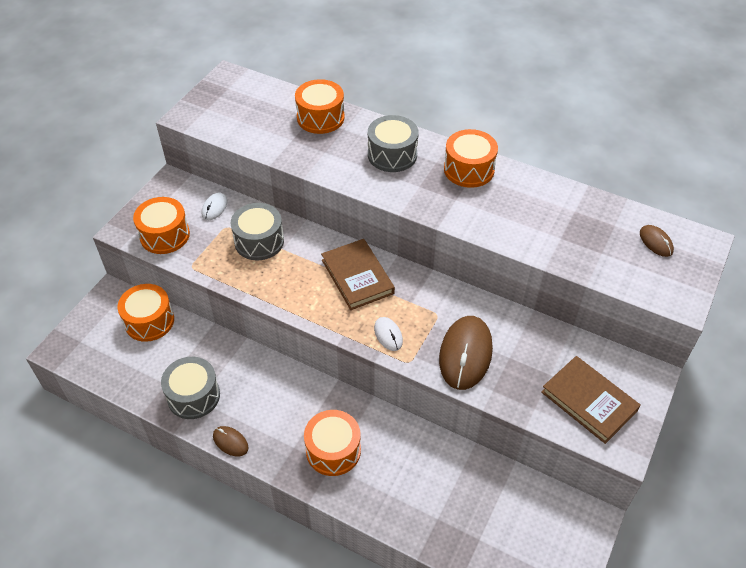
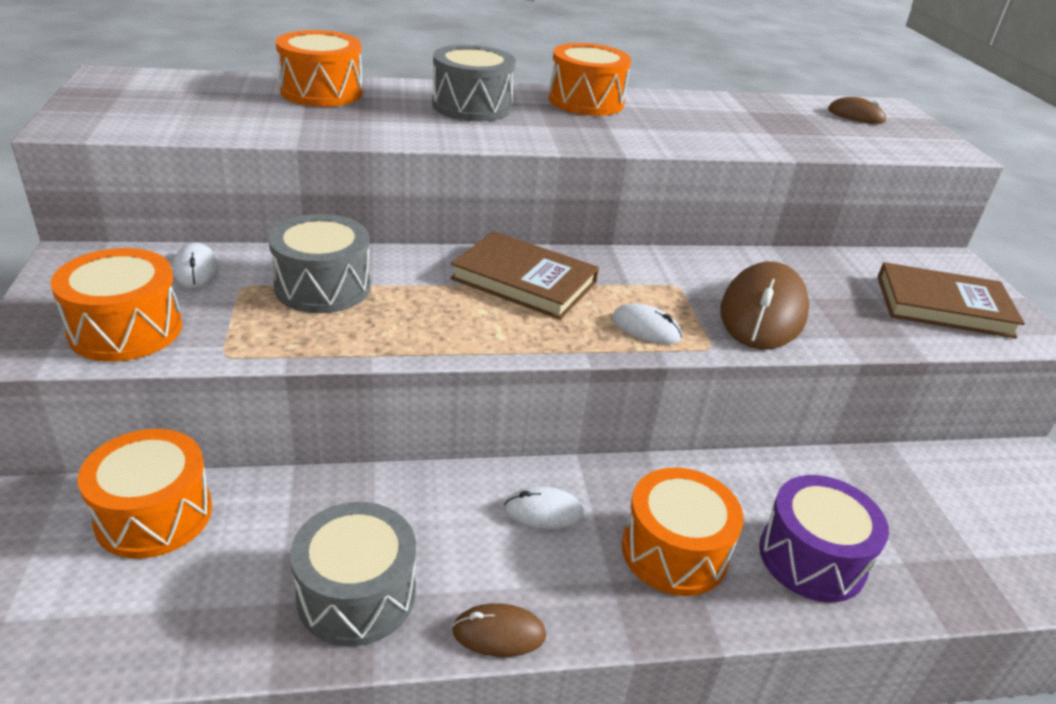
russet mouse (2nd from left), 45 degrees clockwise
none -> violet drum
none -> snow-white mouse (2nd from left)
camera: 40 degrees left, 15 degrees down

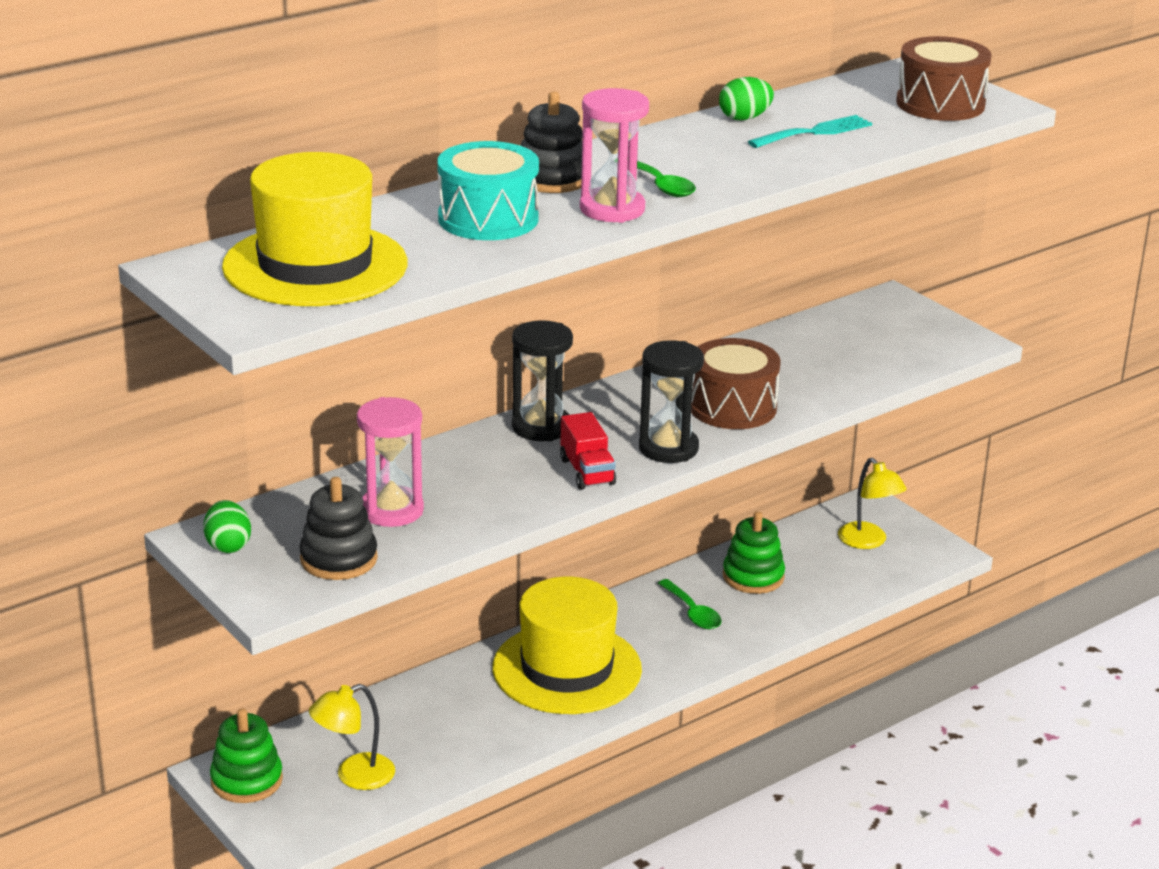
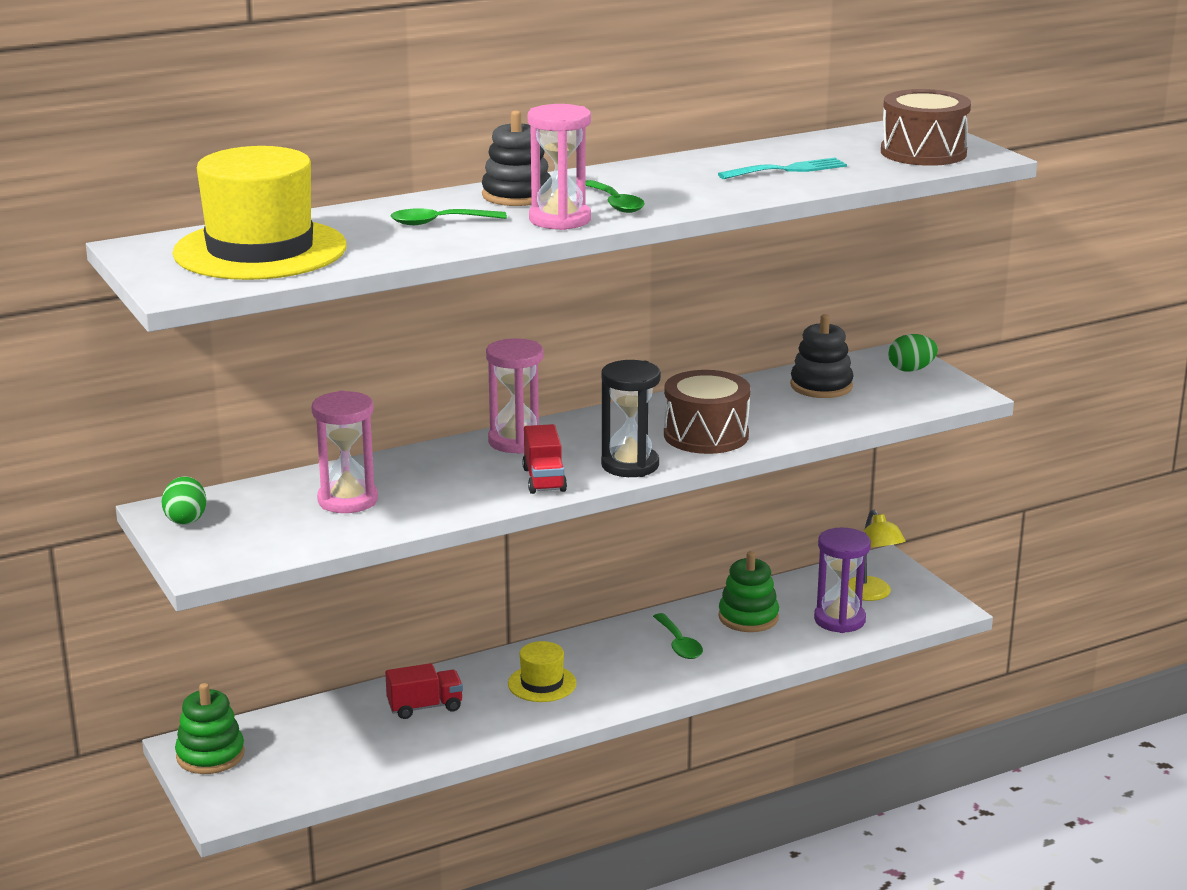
emerald toy egg (2nd from left), move
aqua drum -> emerald spoon (1st from left)
black sandglass (1st from left) -> pink sandglass (2nd from left)
black ring stacker (1st from left in the first image) -> black ring stacker (2nd from left), move
bright yellow hat (2nd from left), x0.48
bright yellow reading lamp (1st from left) -> none
none -> violet sandglass
none -> red truck (1st from left)
camera: 10 degrees right, 5 degrees down

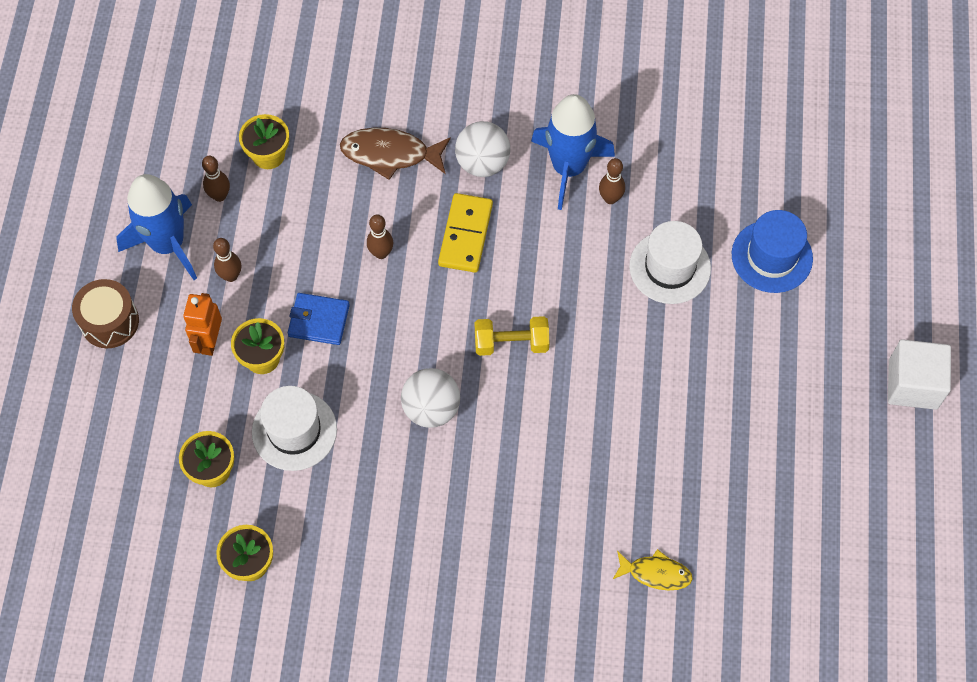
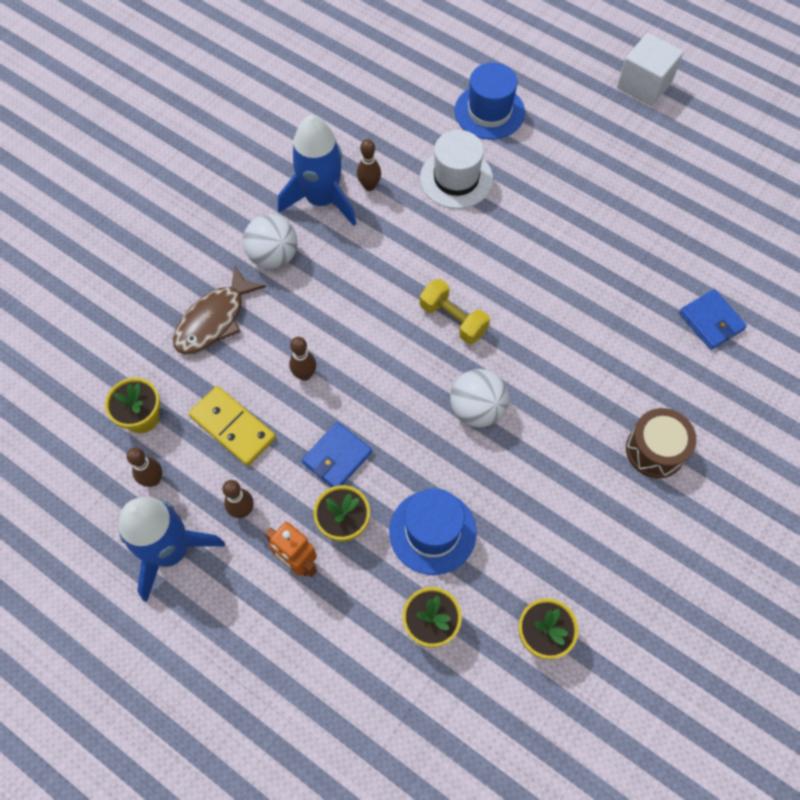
bright yellow domino, move
russet drum, move
bright yellow dumbbell, 75 degrees counterclockwise
snow-white hat (1st from left) -> royal blue hat (1st from left)
bright yellow fish figure -> royal blue card wallet (2nd from left)
camera: 60 degrees left, 0 degrees up

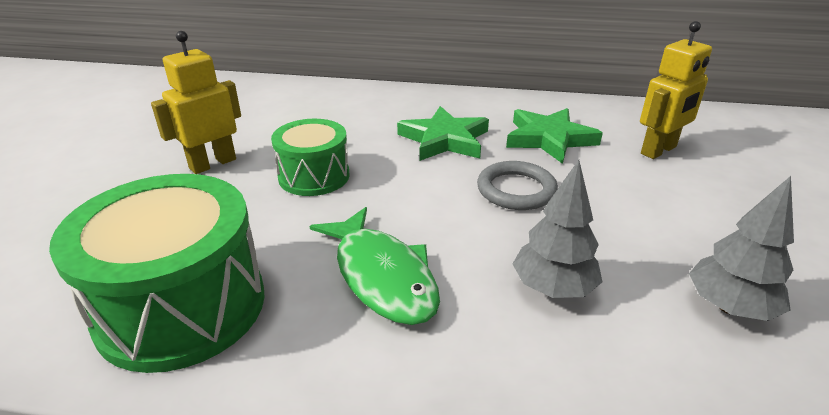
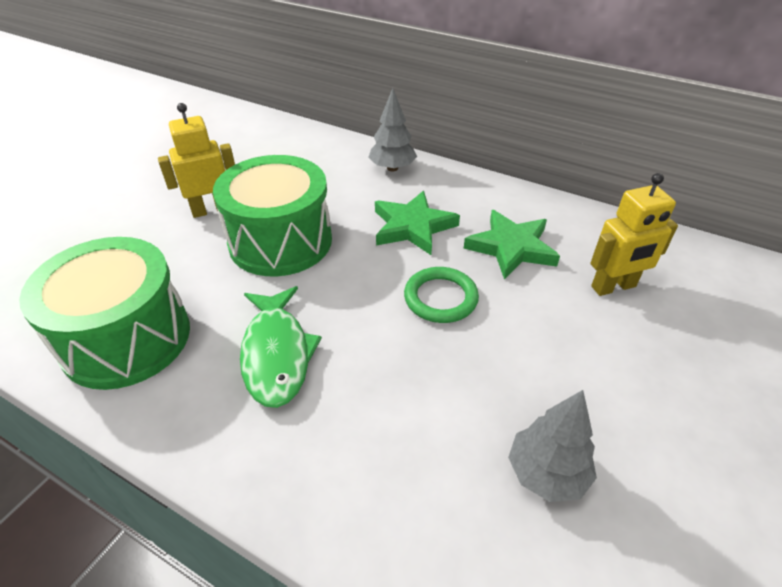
emerald drum (2nd from left), x1.66
gray toy tree (1st from left), move
gray hoop -> emerald hoop
camera: 20 degrees right, 10 degrees up

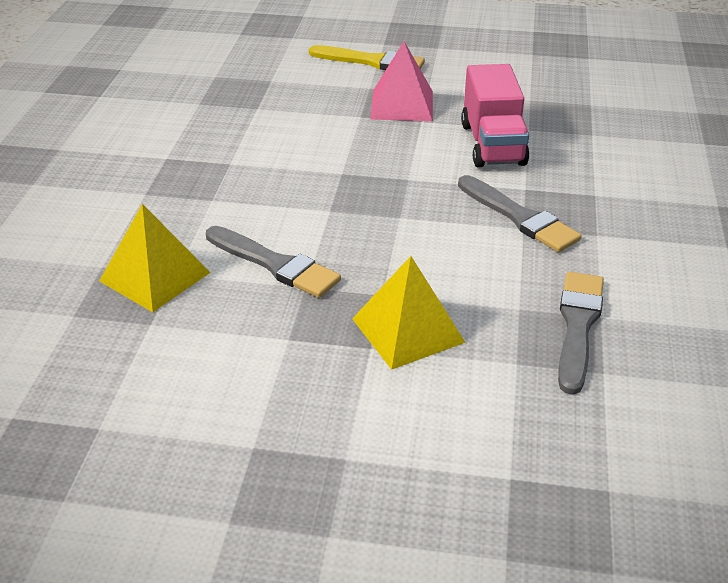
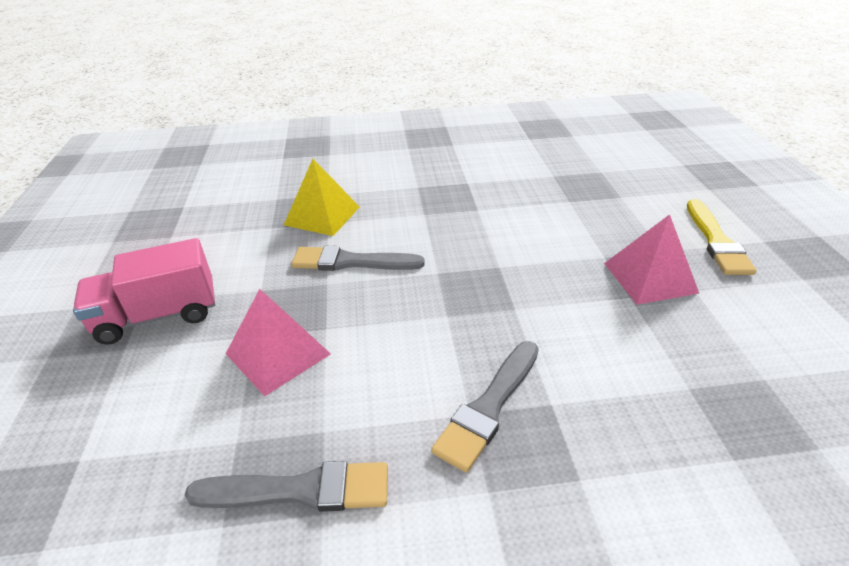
pink truck, move
gray paint brush (1st from left in the first image) -> gray paint brush (2nd from left), 75 degrees clockwise
bright yellow solid pyramid (2nd from left) -> pink solid pyramid (1st from left)
camera: 75 degrees right, 0 degrees up

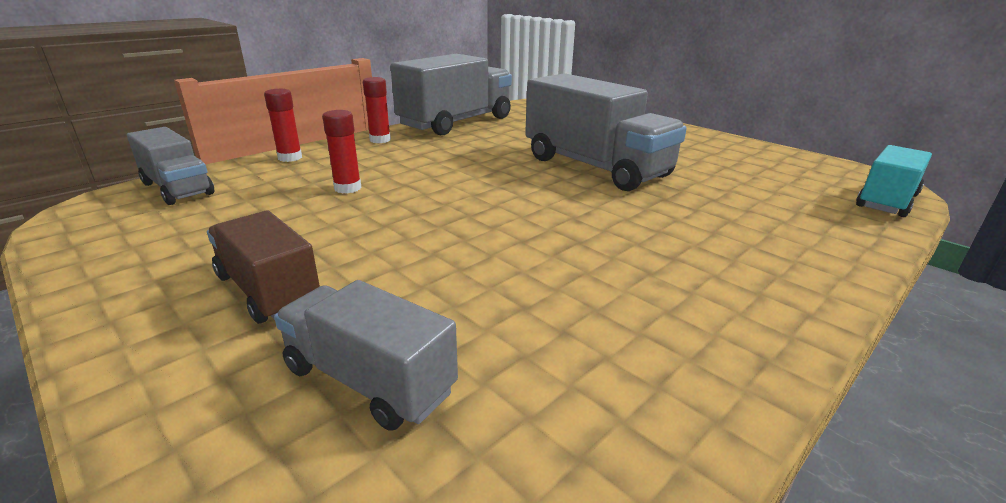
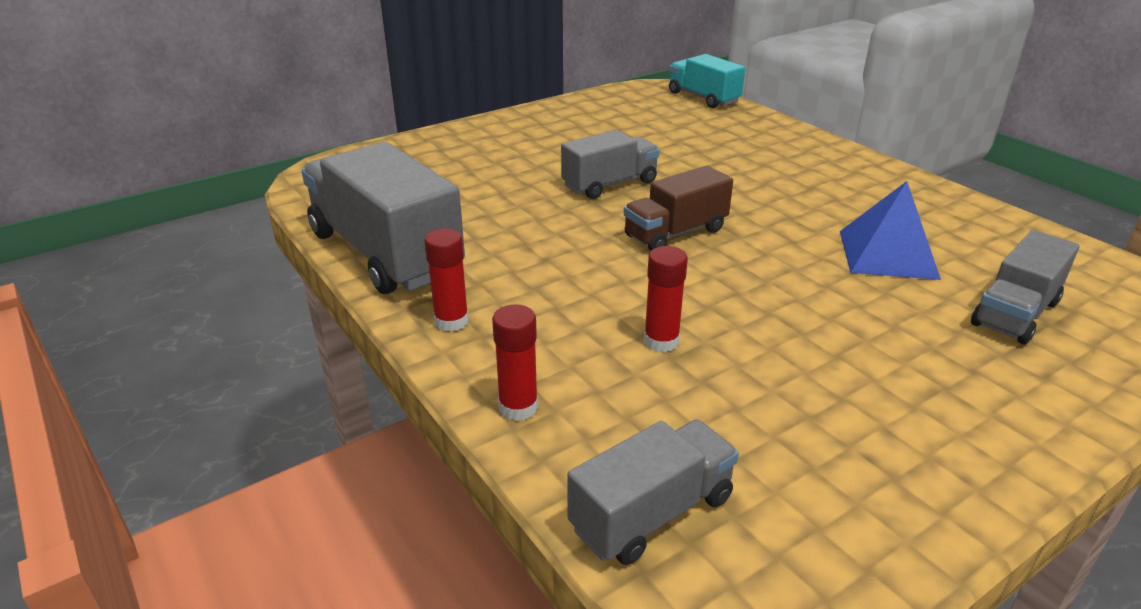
gray truck (4th from left in the first image) -> gray truck (2nd from left), x0.57
russet truck, move
none -> royal blue solid pyramid
camera: 80 degrees left, 5 degrees up

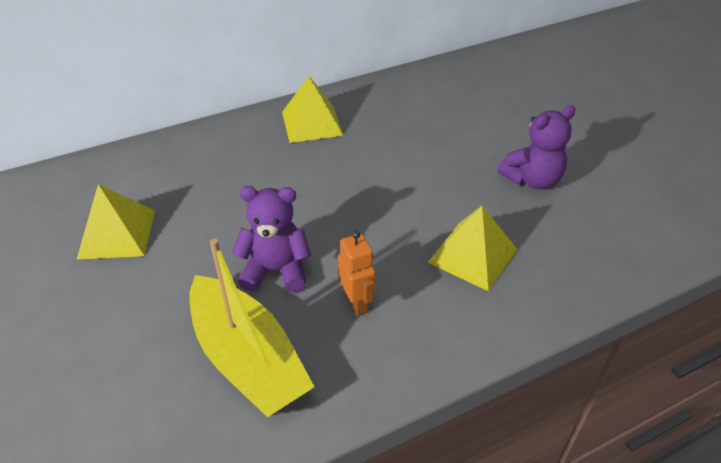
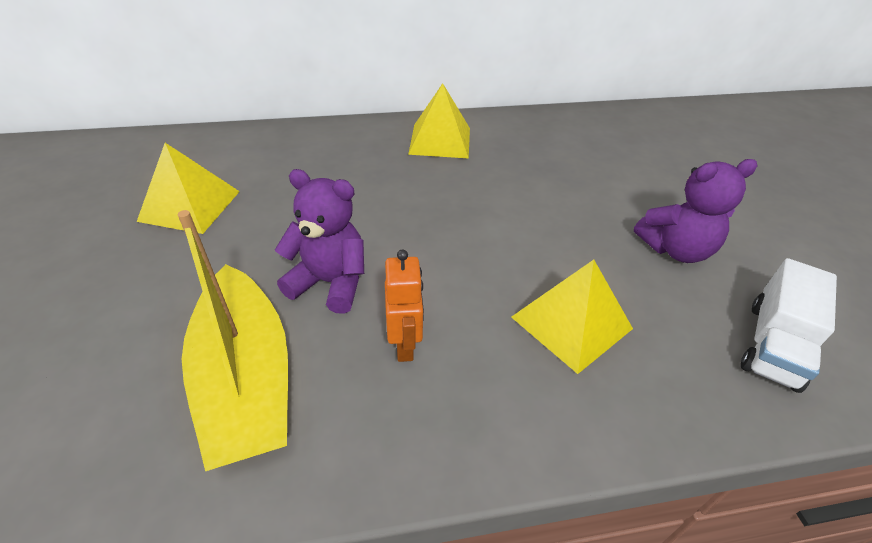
none -> snow-white truck
camera: 15 degrees right, 0 degrees up

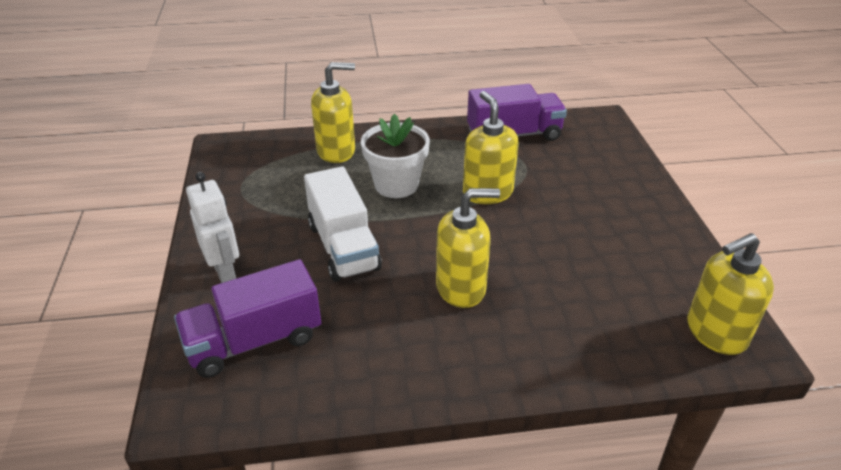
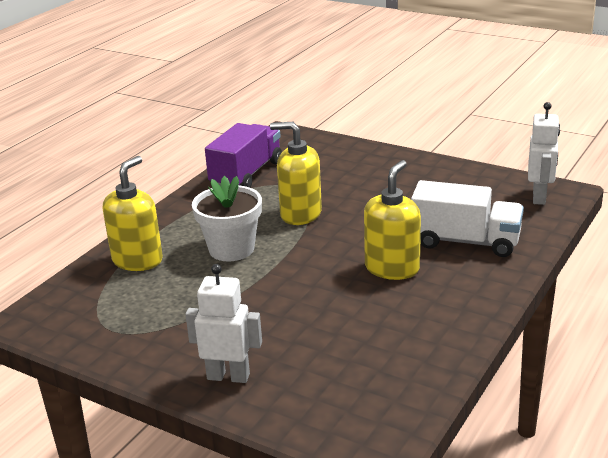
snow-white truck, move
bright yellow soap pump (4th from left) -> snow-white toy robot (2nd from left)
violet truck (1st from left) -> none
camera: 50 degrees left, 10 degrees down

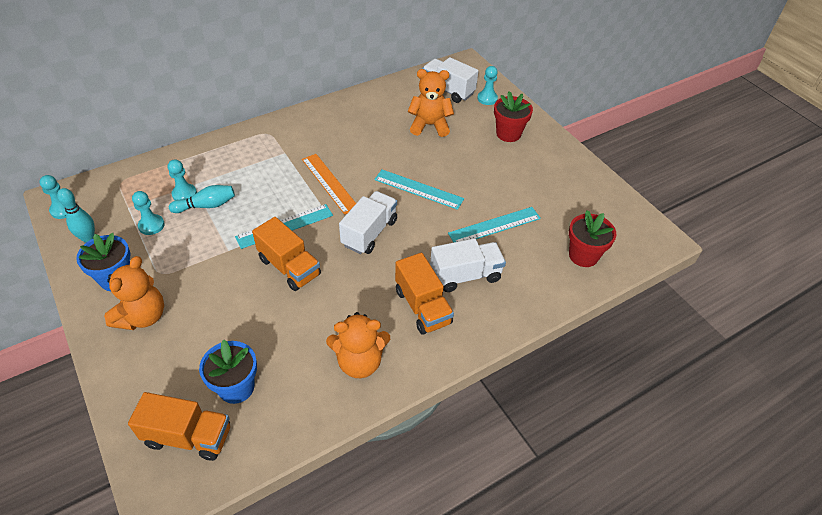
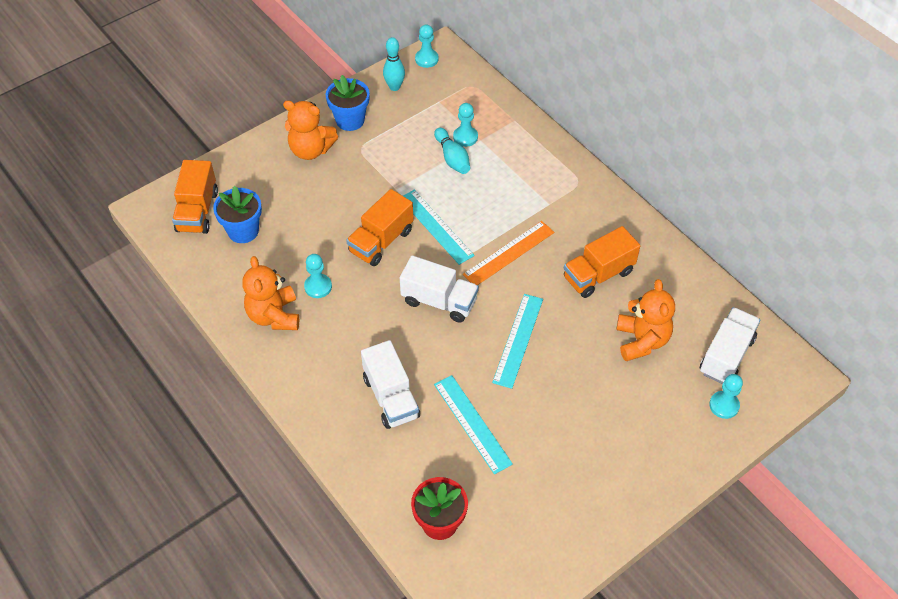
red potted plant (1st from left) -> none
aqua chess pawn (2nd from left in the first image) -> aqua chess pawn (1st from left), move
orange truck (3rd from left), move
camera: 85 degrees right, 5 degrees up

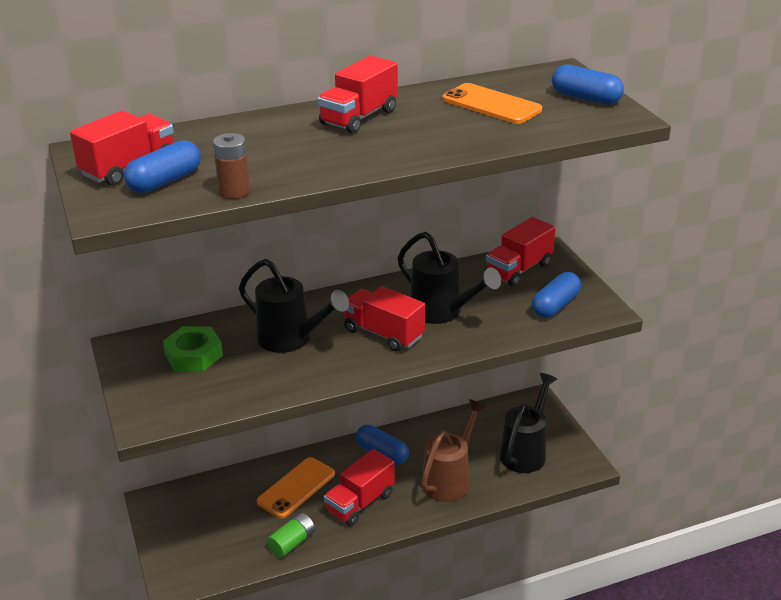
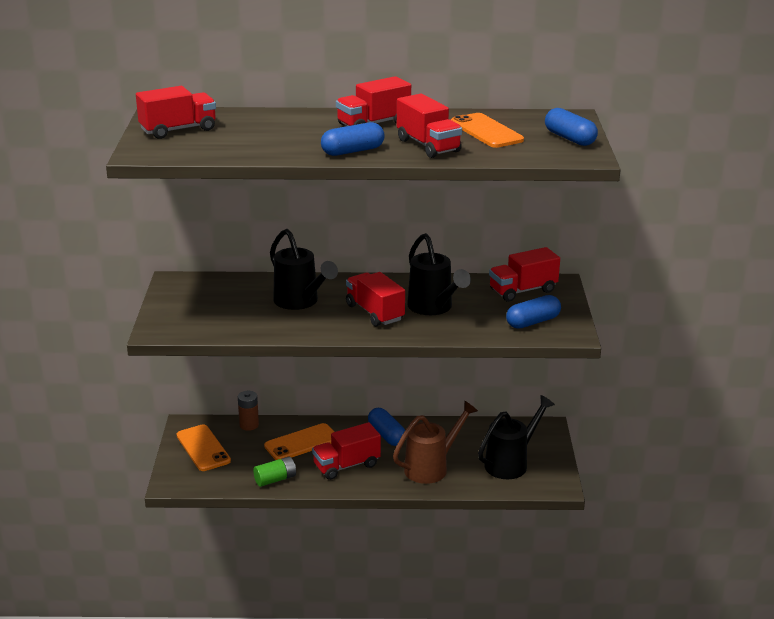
russet AA battery, move
royal blue capsule (1st from left), move
emerald nut -> none
none -> red truck (5th from left)
none -> orange phone (1st from left)
camera: 20 degrees right, 5 degrees down

